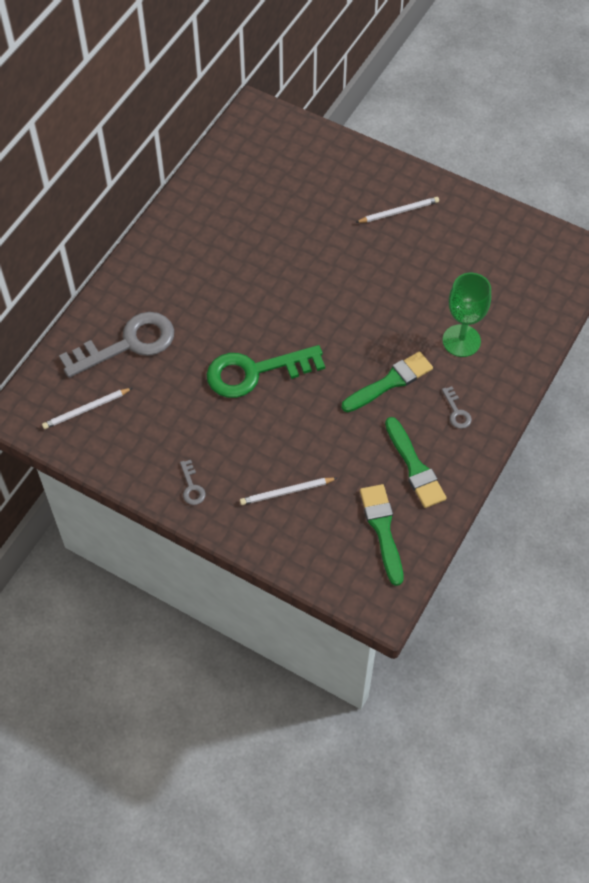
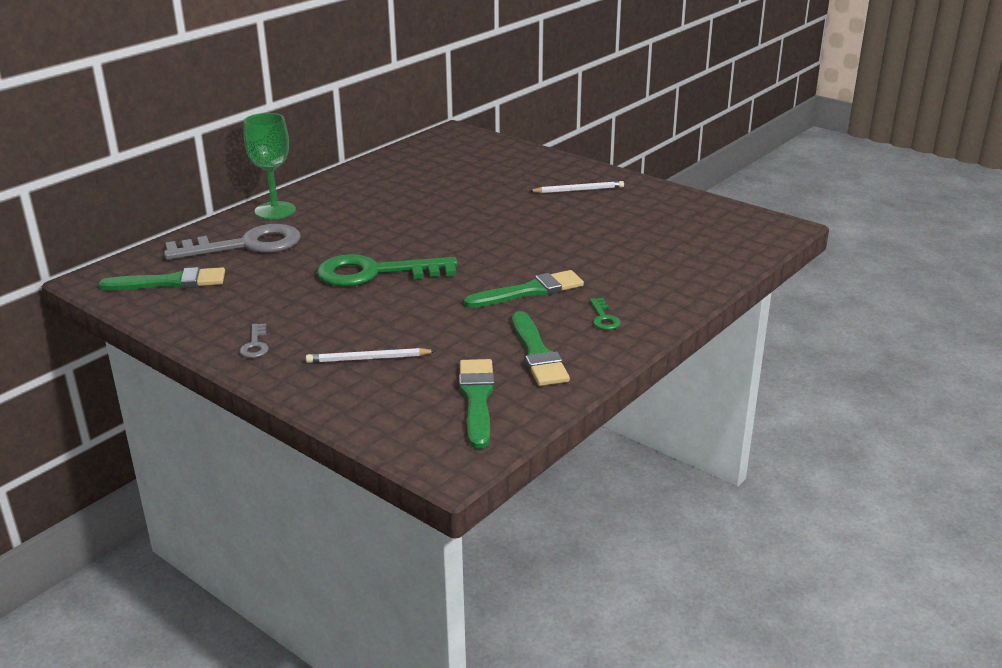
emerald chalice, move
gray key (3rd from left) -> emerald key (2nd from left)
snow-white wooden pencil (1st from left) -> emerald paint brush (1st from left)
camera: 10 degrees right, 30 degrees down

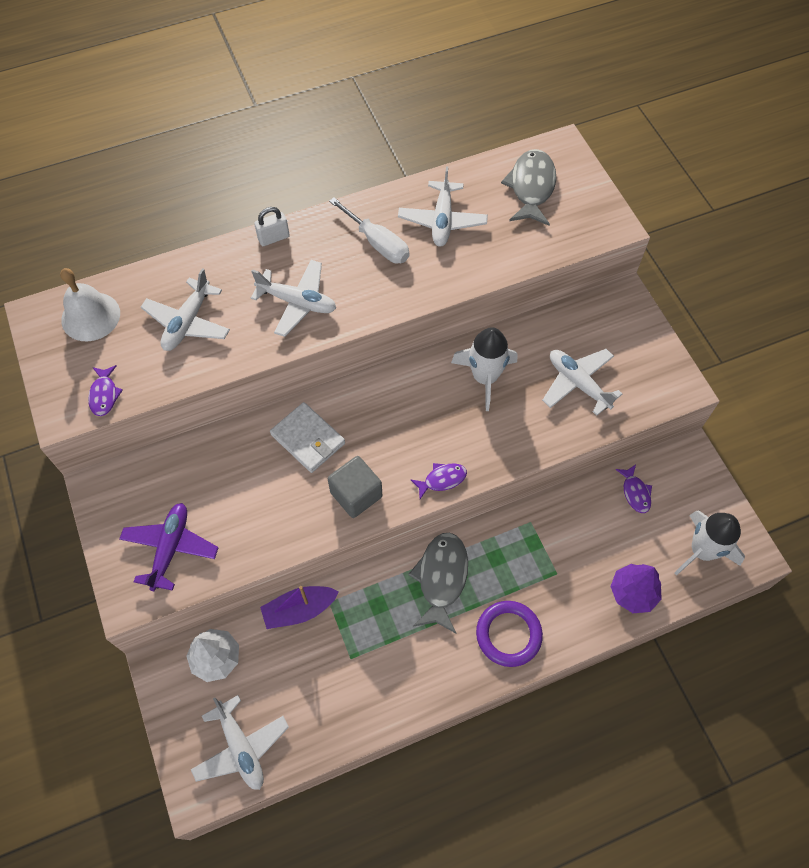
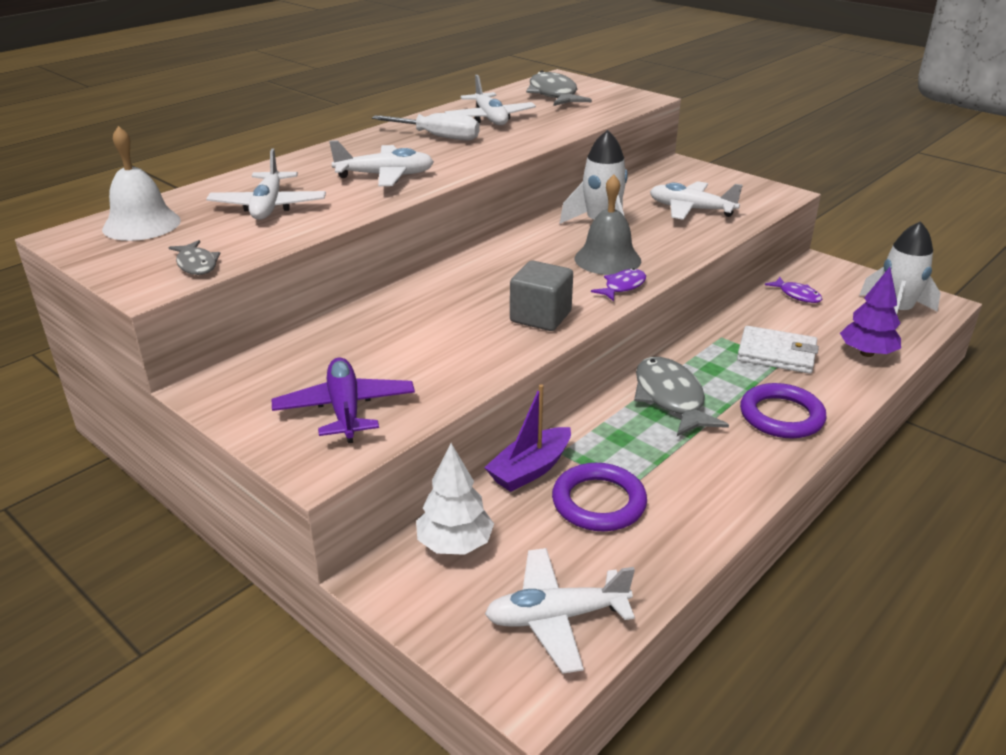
snow-white small lock -> none
violet fish figure (1st from left) -> gray fish figure (1st from left)
snow-white card wallet, move
snow-white plane (2nd from left in the first image) -> snow-white plane (4th from left), 135 degrees clockwise
none -> gray school bell
none -> violet hoop (1st from left)
camera: 25 degrees left, 30 degrees down

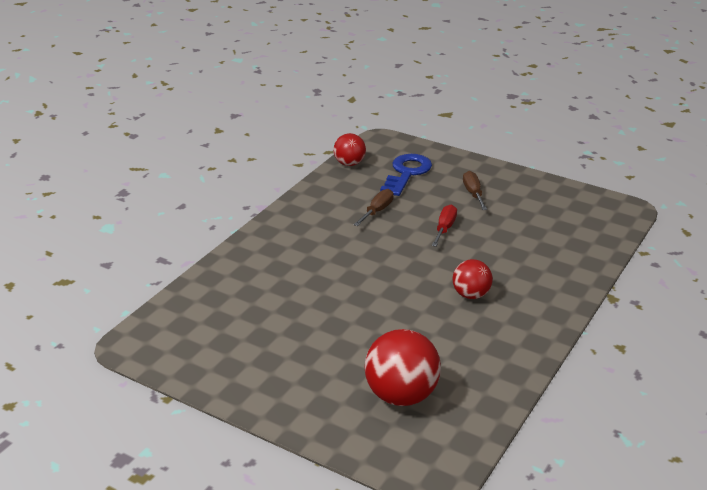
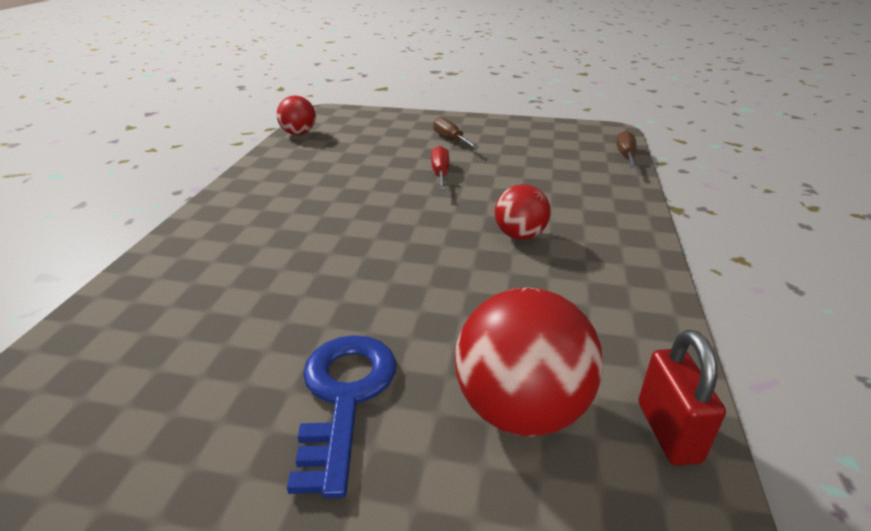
royal blue key, move
russet screwdriver (1st from left in the first image) -> russet screwdriver (2nd from left), move
none -> red small lock
camera: 20 degrees left, 0 degrees up

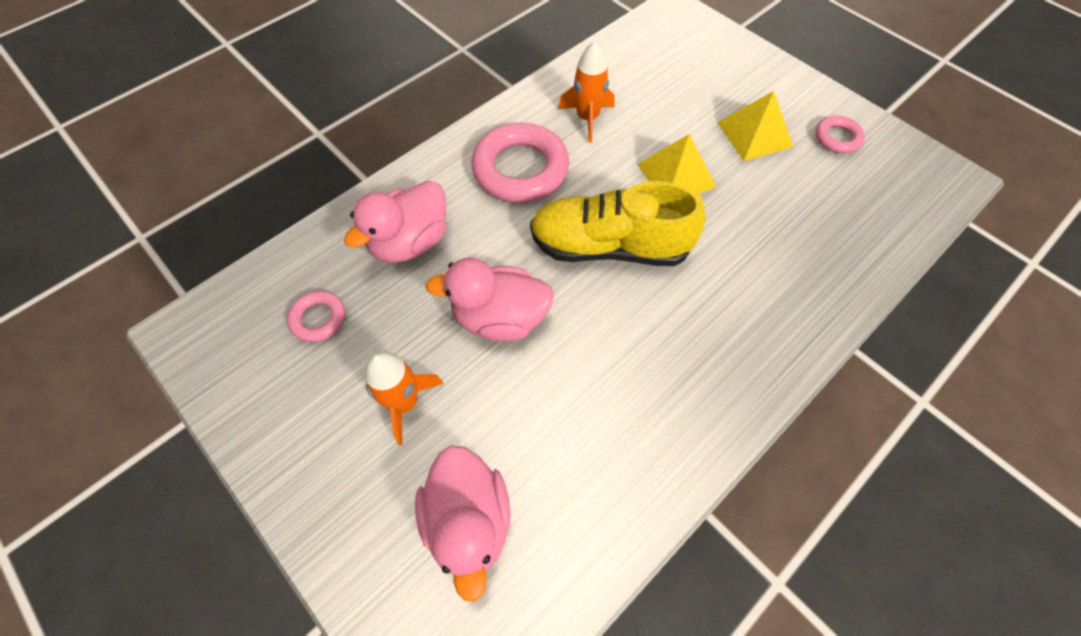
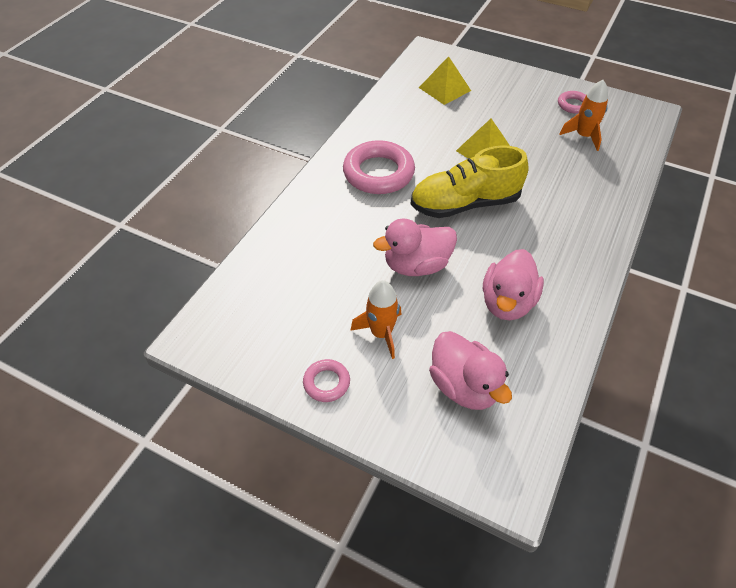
orange toy rocket (2nd from left), move
bright yellow solid pyramid (2nd from left in the first image) -> bright yellow solid pyramid (1st from left), move
pink rubber duck (1st from left in the first image) -> pink rubber duck (3rd from left), move
pink hoop (1st from left), move
camera: 20 degrees left, 10 degrees down

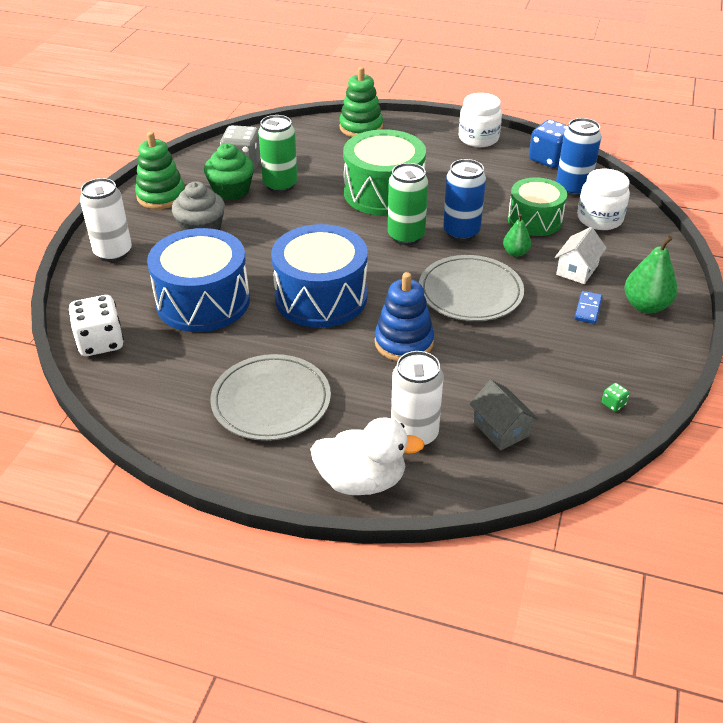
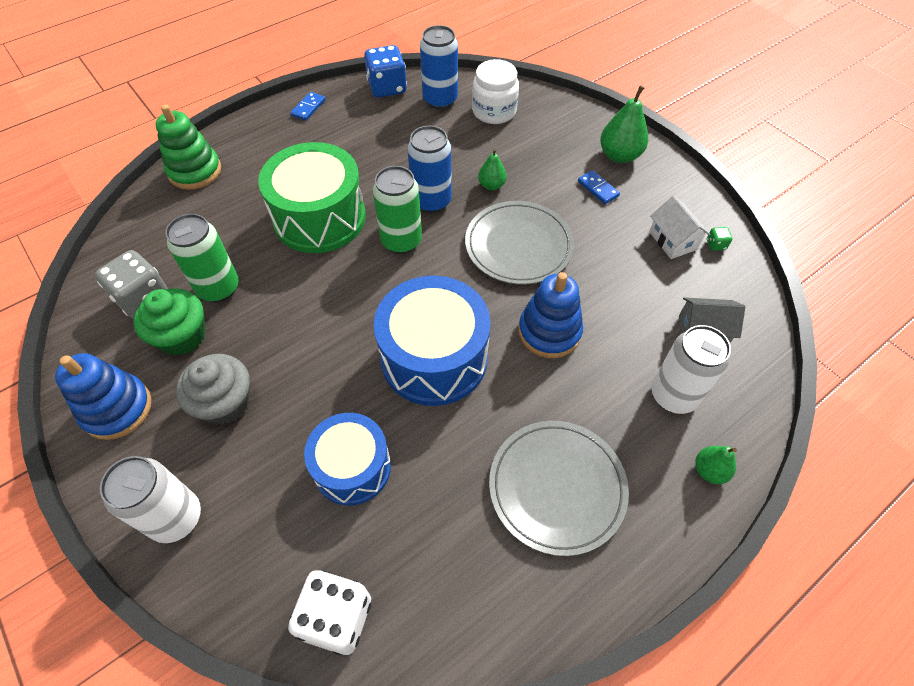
snow-white jar (1st from left) -> royal blue domino (1st from left)
emerald ring stacker (1st from left) -> royal blue ring stacker (1st from left)
emerald drum (2nd from left) -> none
snow-white house, move
royal blue drum (1st from left), x0.65
snow-white rubber duck -> emerald toy pear (3rd from left)
camera: 55 degrees left, 15 degrees up

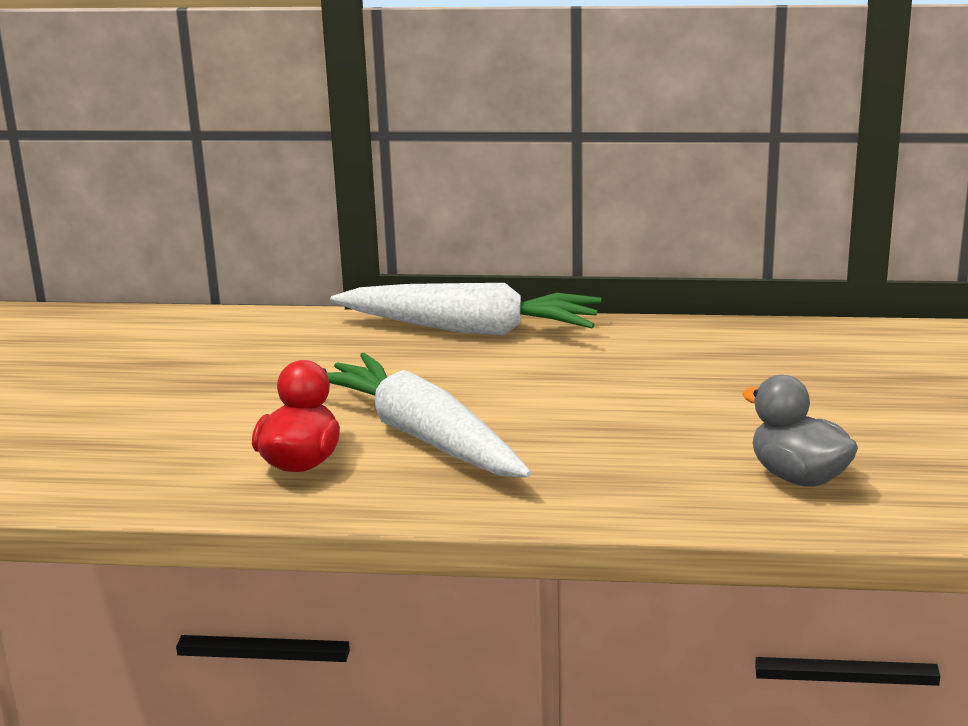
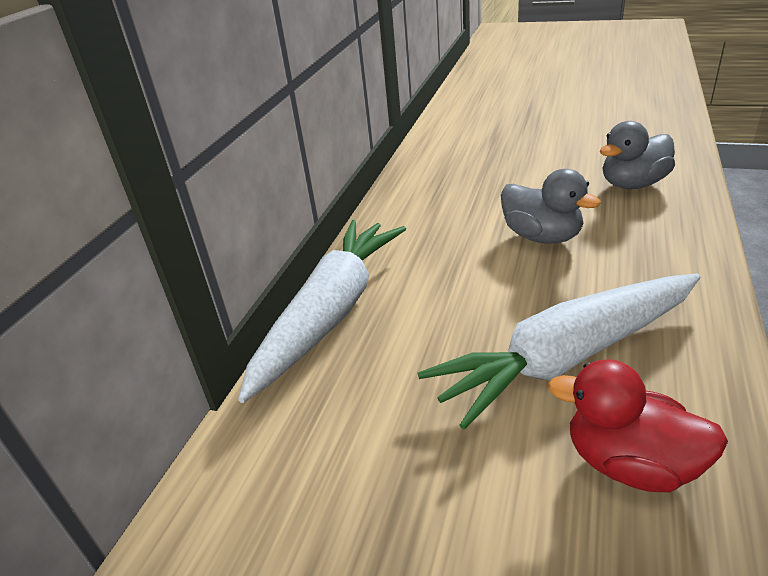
none -> gray rubber duck (1st from left)
camera: 75 degrees left, 10 degrees up

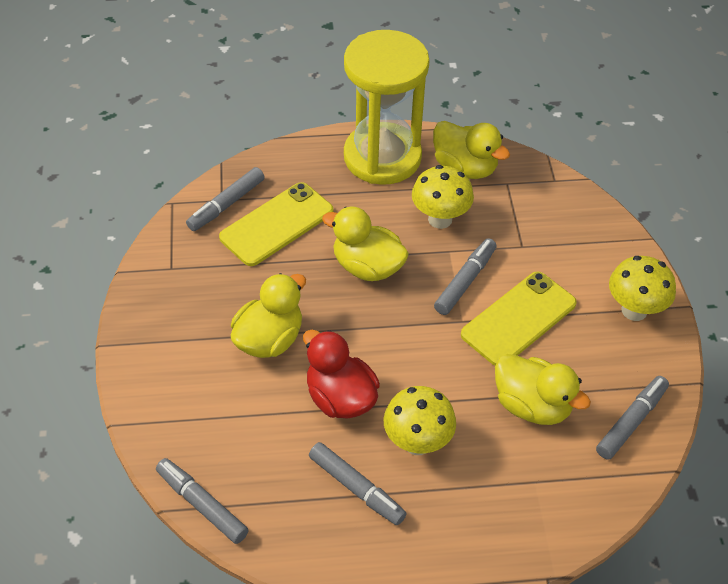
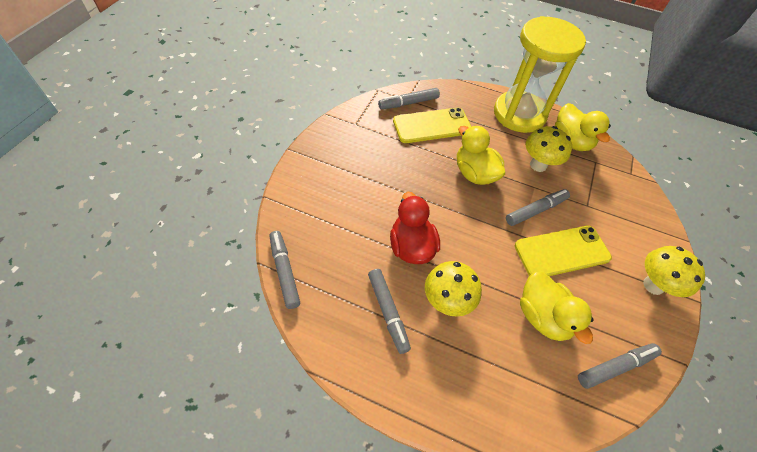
bright yellow rubber duck (1st from left) -> none
camera: 25 degrees right, 5 degrees up

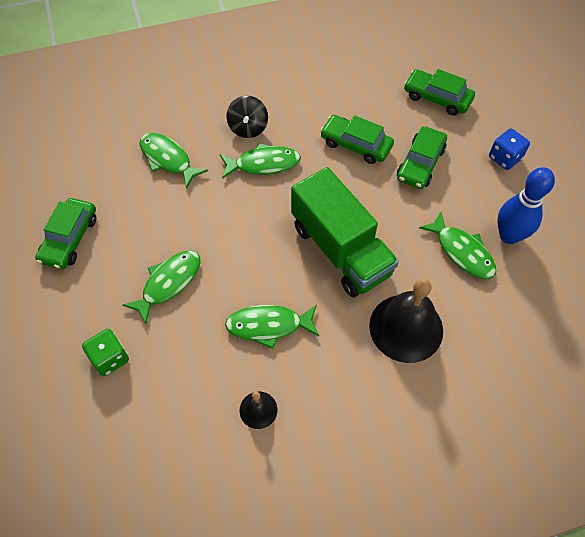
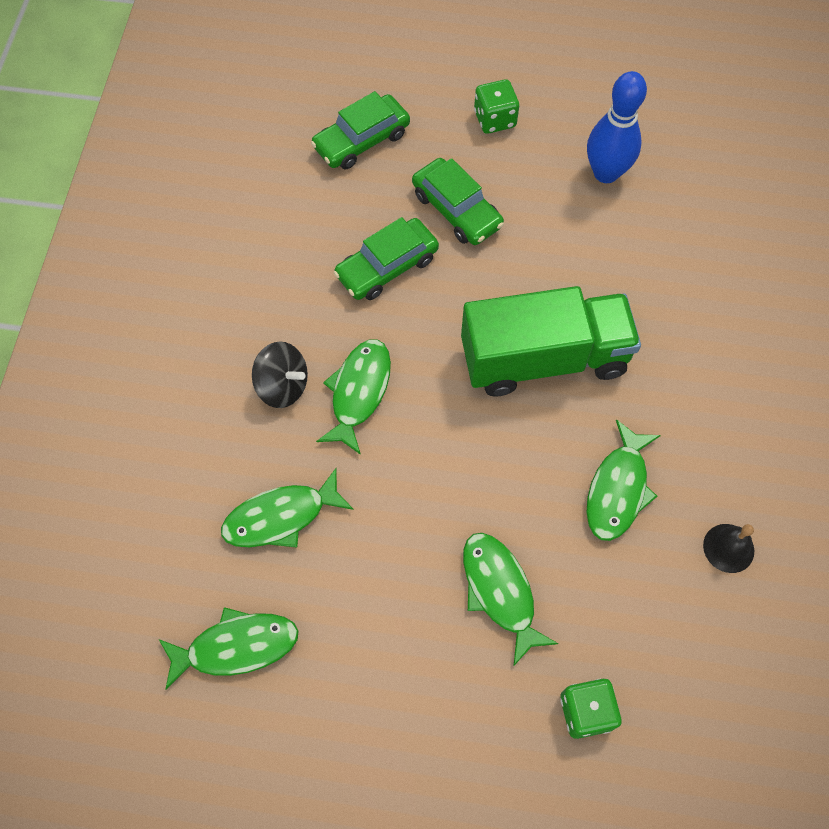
royal blue game die -> emerald game die (1st from left)
emerald automobile (1st from left) -> none
emerald fish figure (5th from left in the first image) -> emerald fish figure (1st from left), move
black school bell (2nd from left) -> none
camera: 65 degrees left, 5 degrees up

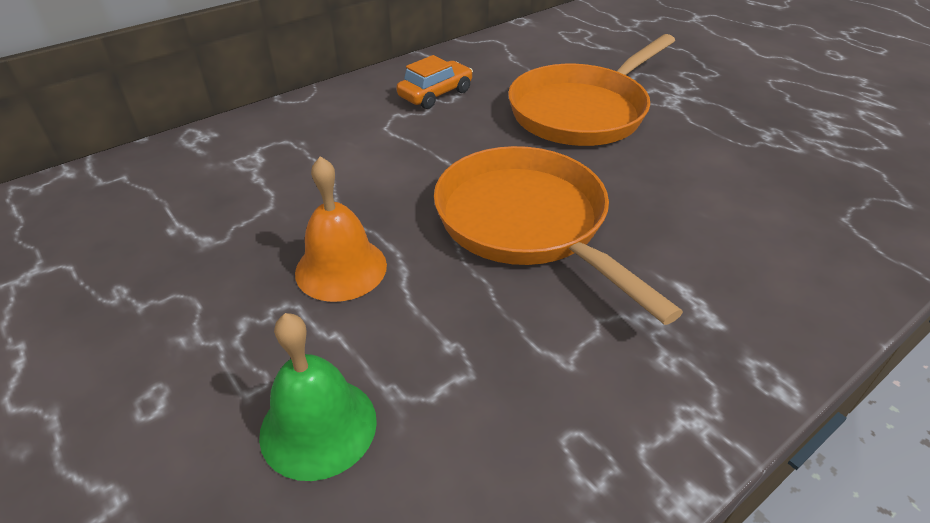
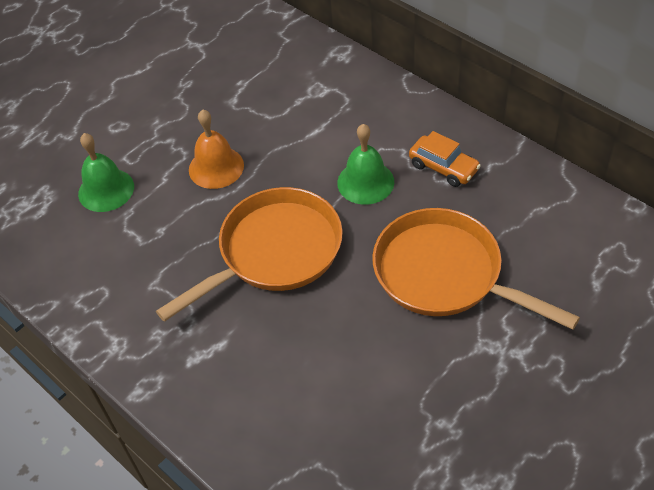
none -> emerald school bell (2nd from left)
camera: 85 degrees right, 10 degrees up

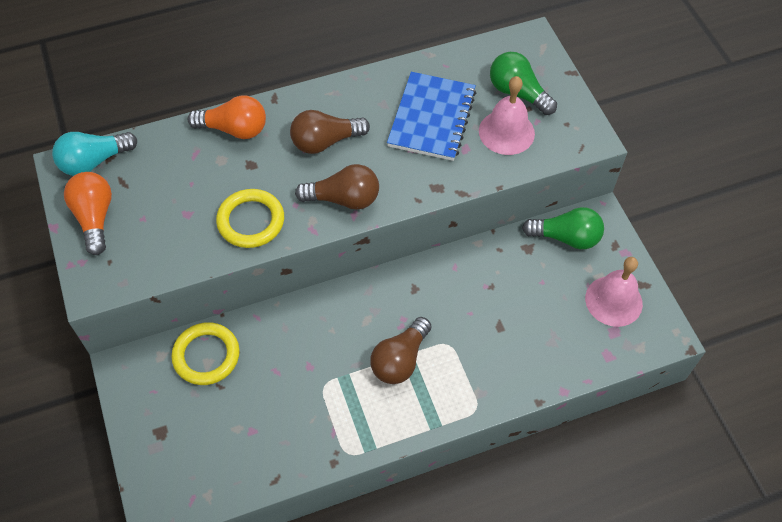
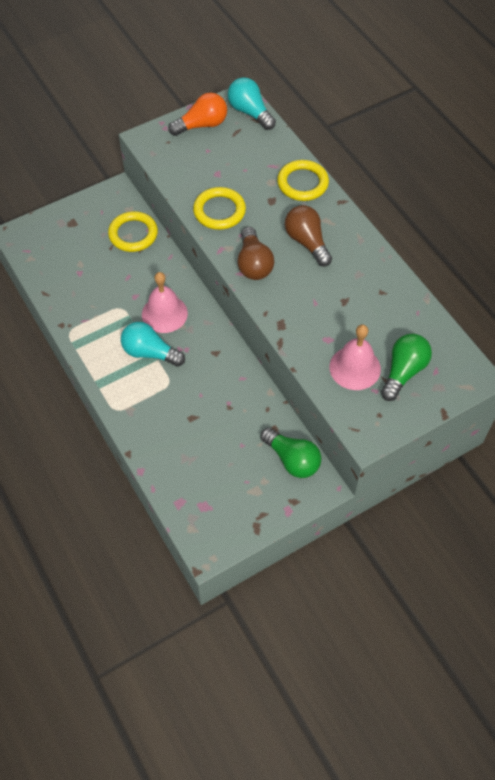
royal blue notebook -> none
orange bulb (2nd from left) -> bright yellow hoop (3rd from left)
emerald bulb (2nd from left in the first image) -> emerald bulb (1st from left), 45 degrees counterclockwise
pink school bell (2nd from left in the first image) -> pink school bell (1st from left), move
russet bulb (3rd from left) -> aqua bulb (1st from left)
camera: 80 degrees right, 0 degrees up

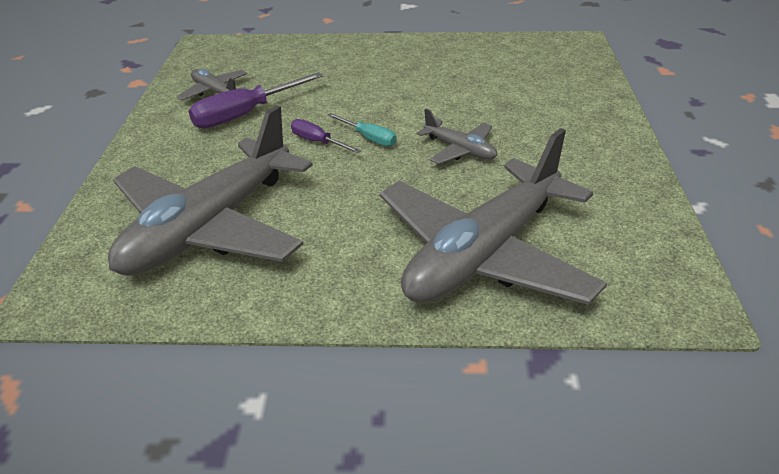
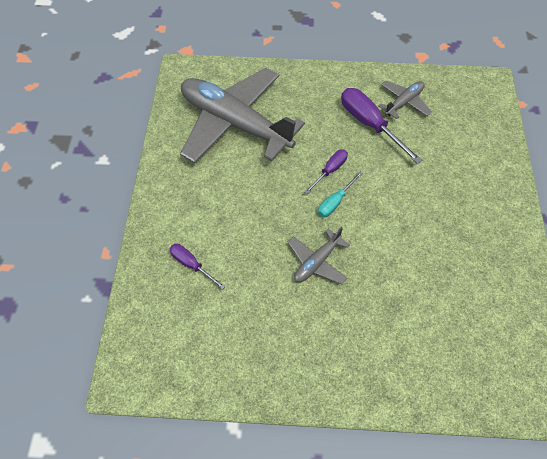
gray plane (4th from left) -> violet screwdriver (1st from left)
camera: 90 degrees right, 20 degrees up

